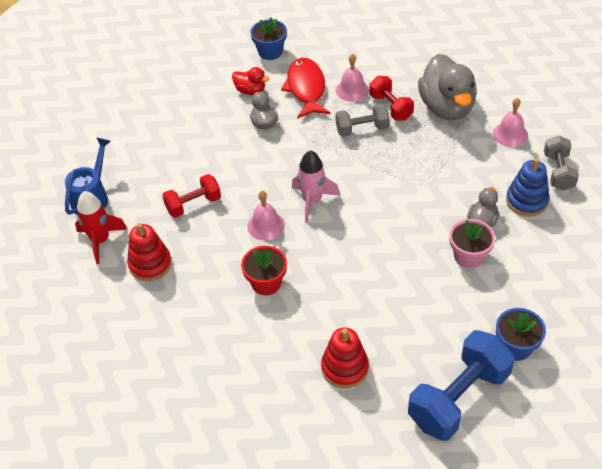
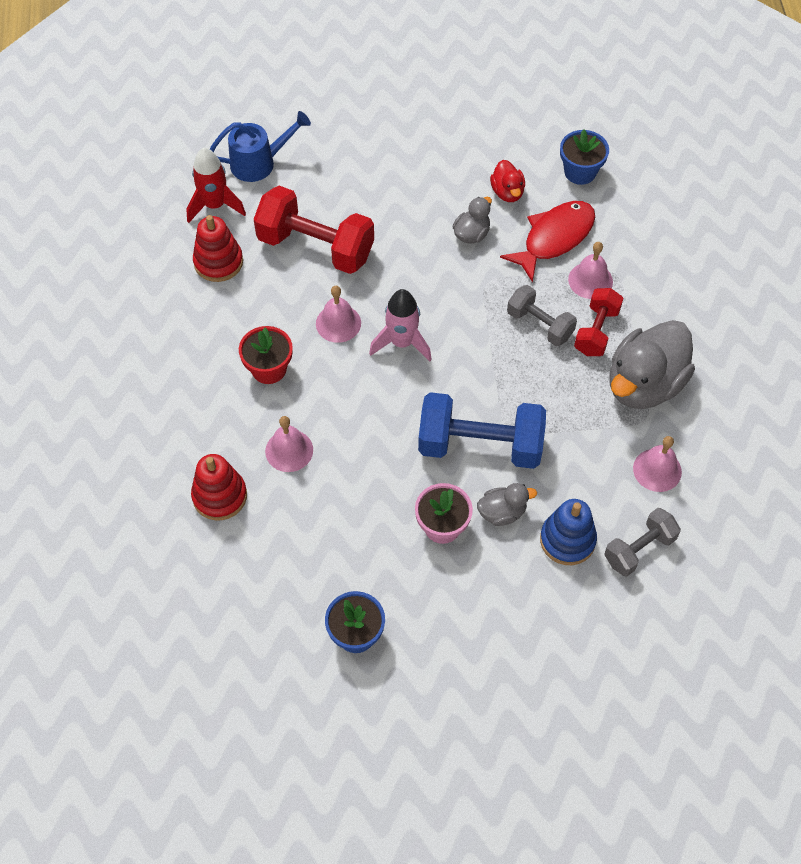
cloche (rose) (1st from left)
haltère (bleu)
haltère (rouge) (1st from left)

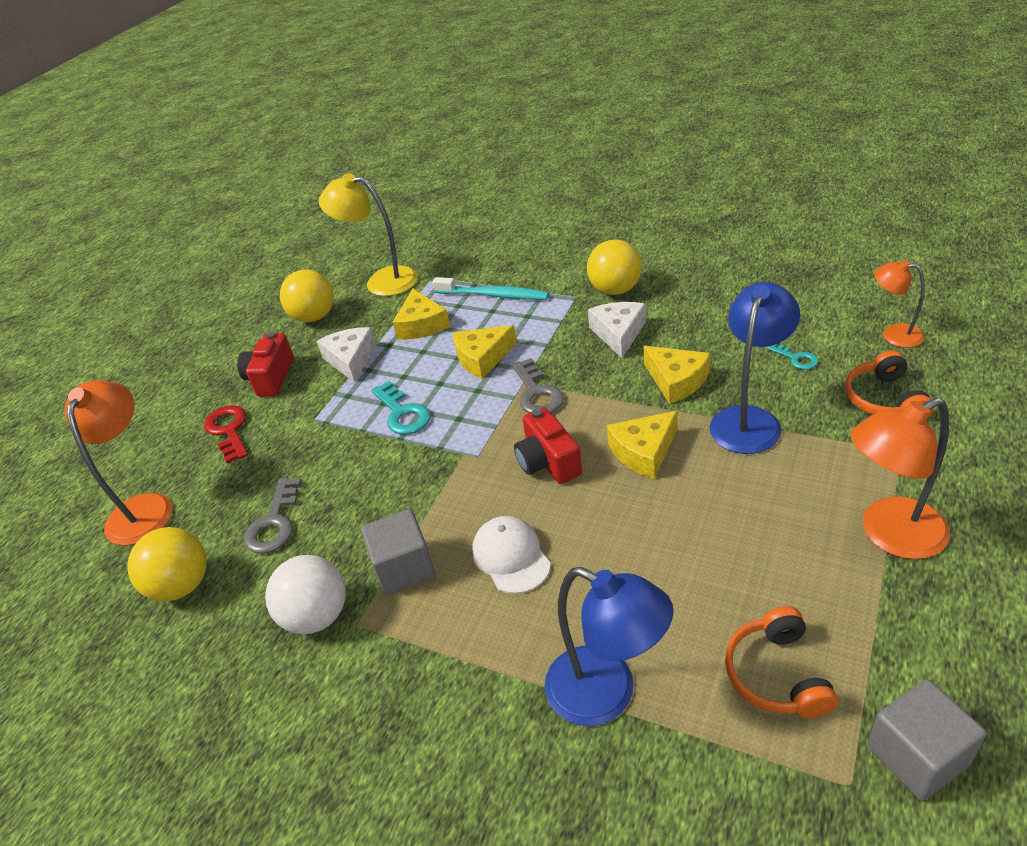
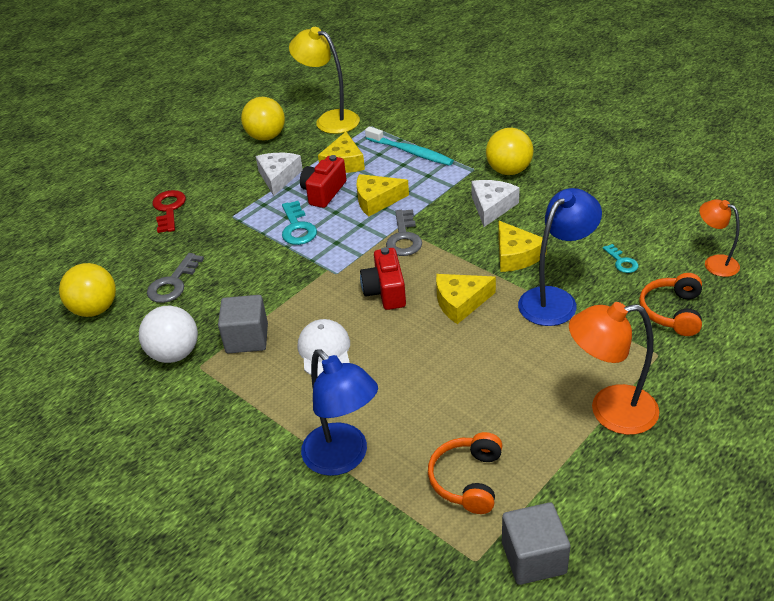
lampe (orange) (1st from left in the first image)
appareil photo (rouge) (1st from left)

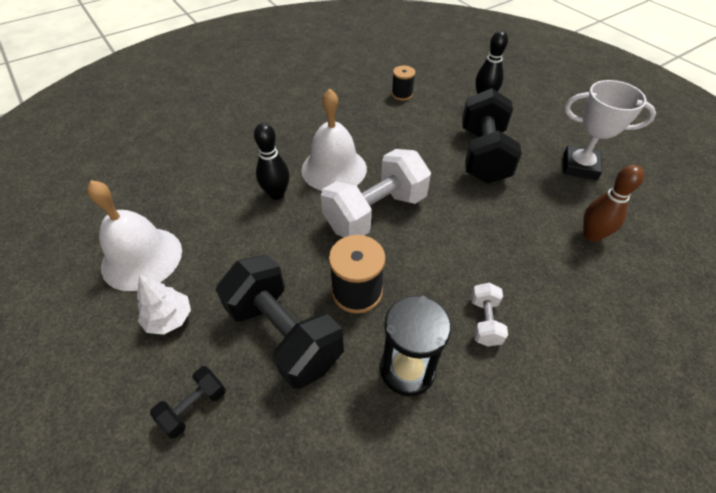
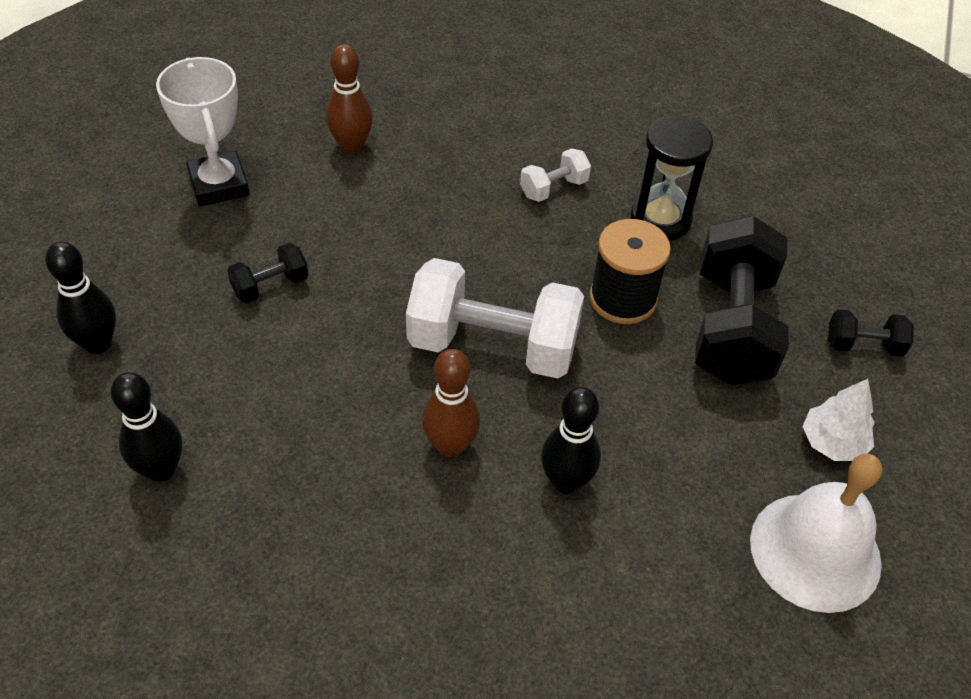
quille (marron) (2nd from left)
quille (noir) (2nd from left)
haltère (noir) (1st from left)

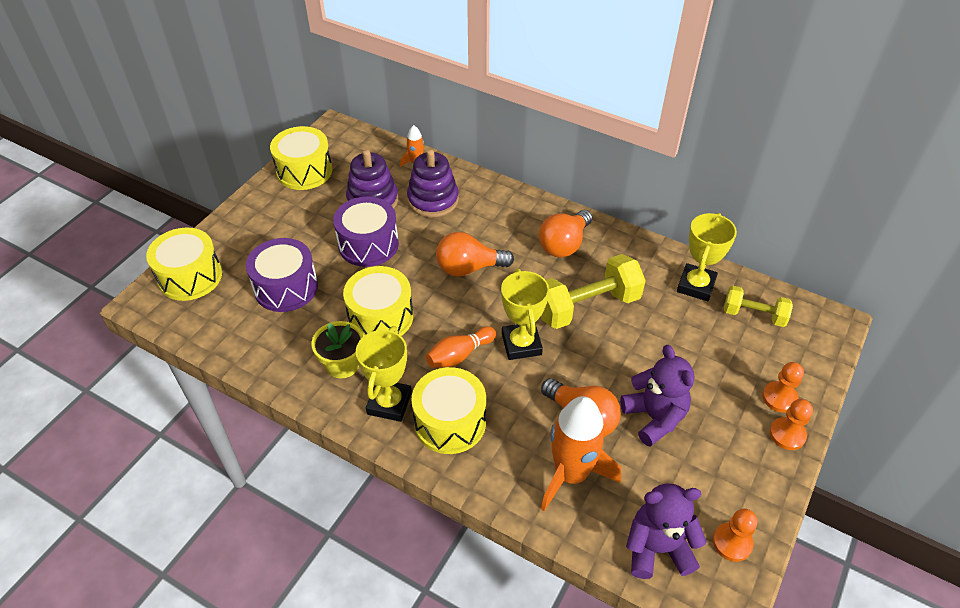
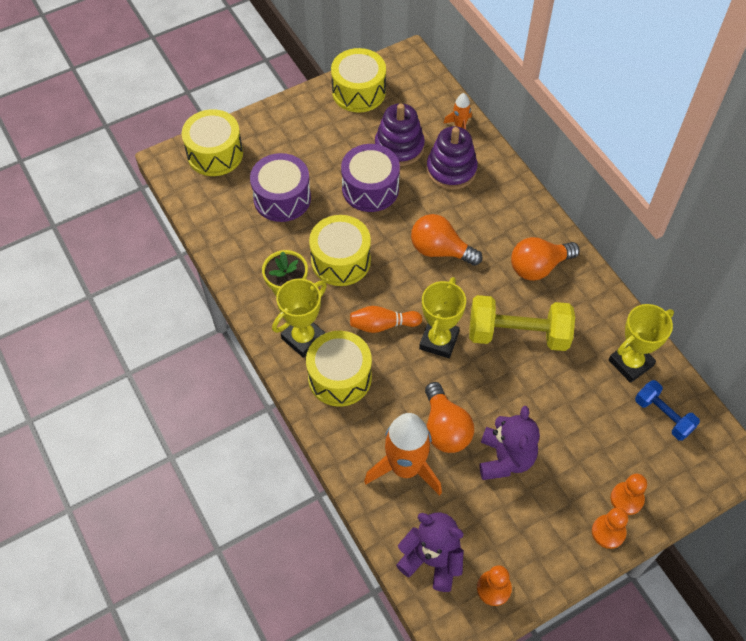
haltère (bleu)

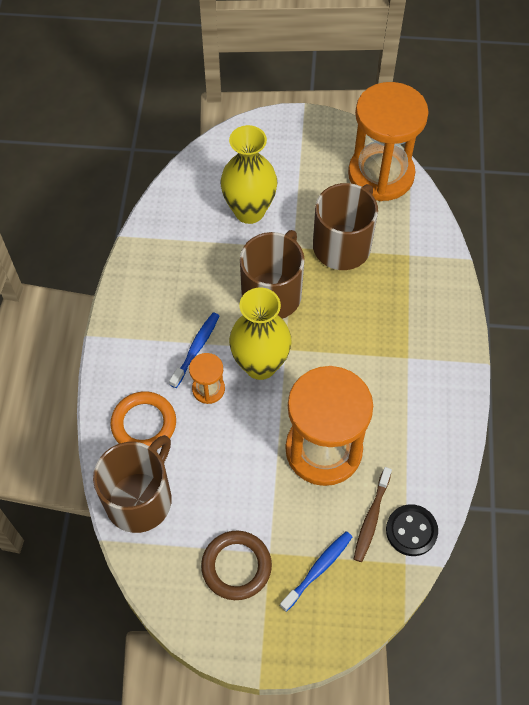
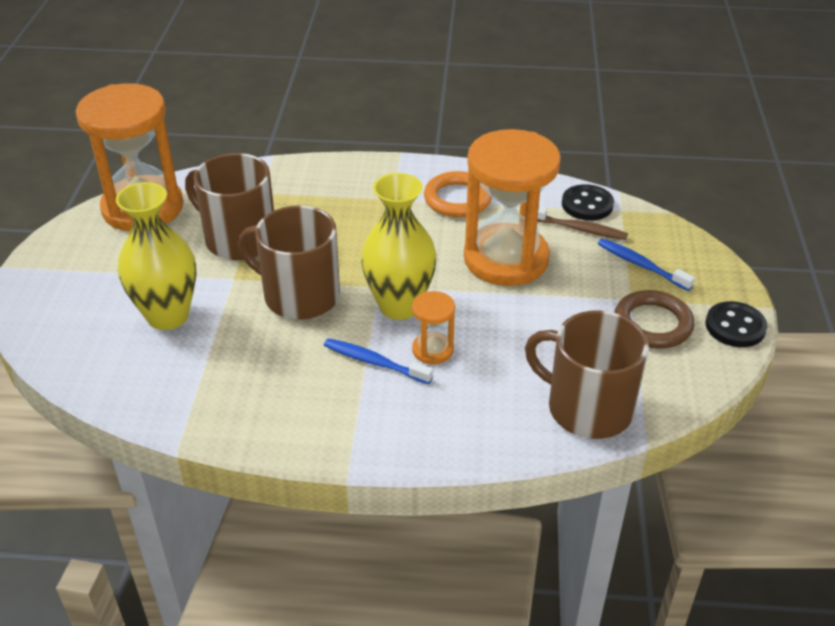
bouton (noir) (2nd from left)
anneau (orange)

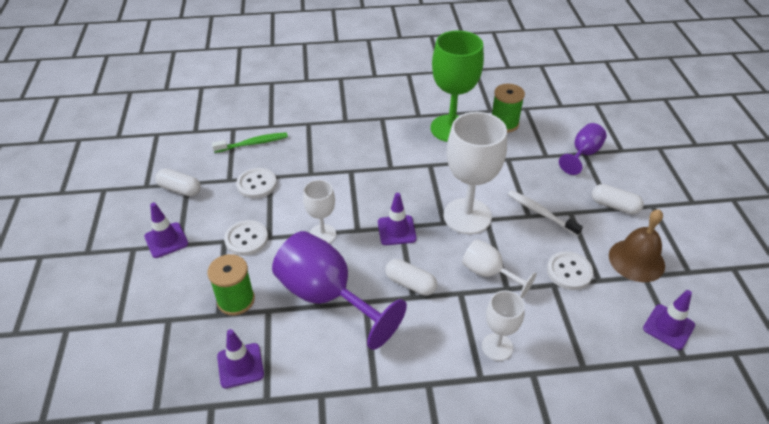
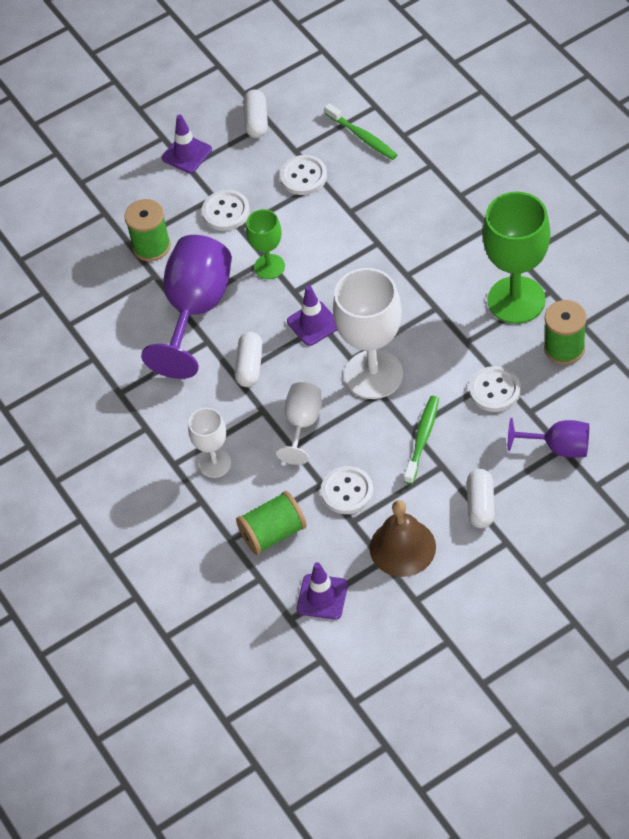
cône de chantier (violet) (2nd from left in the first image)
bobine (vert) (2nd from left)
bouton (blanc) (4th from left)
verre à pied (vert) (1st from left)
brosse à dents (vert) (2nd from left)

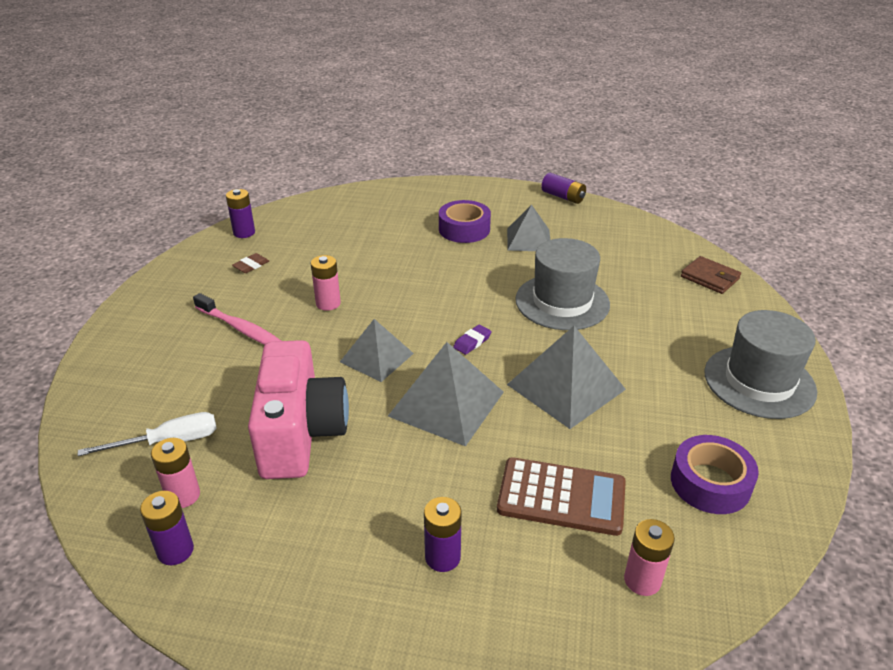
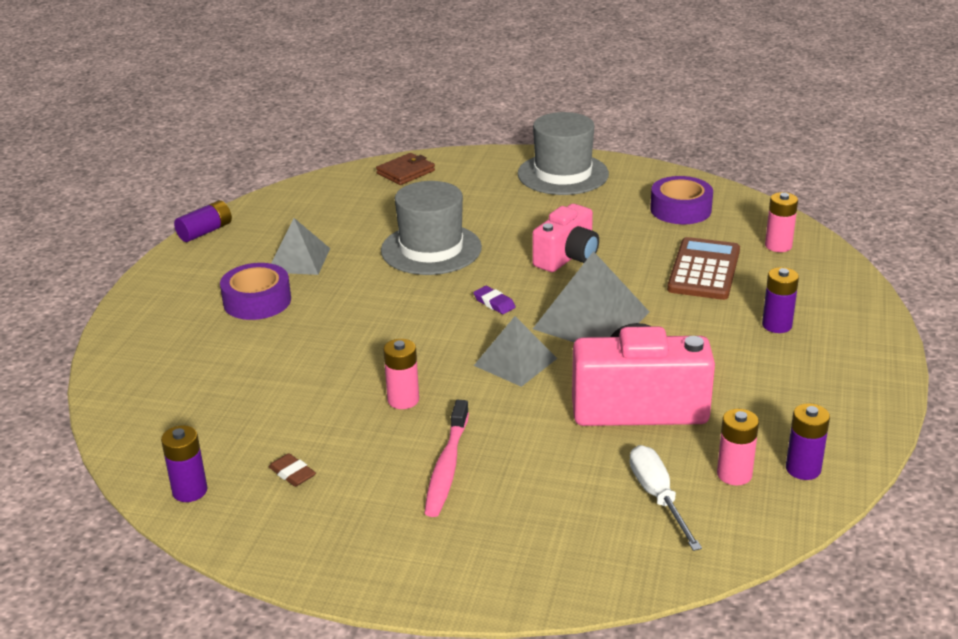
appareil photo (rose) (1st from left)
brosse à dents (rose)

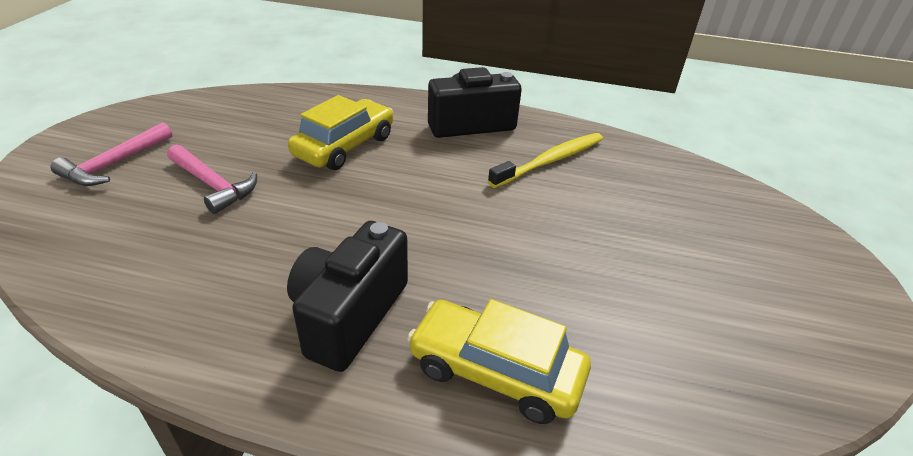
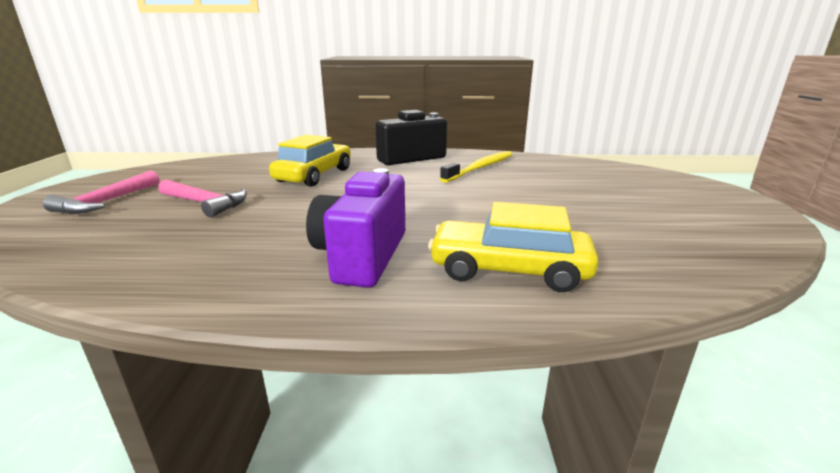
appareil photo (violet)

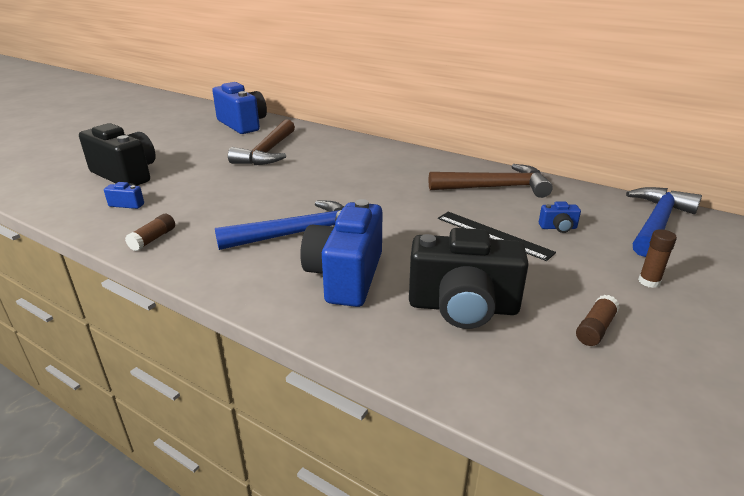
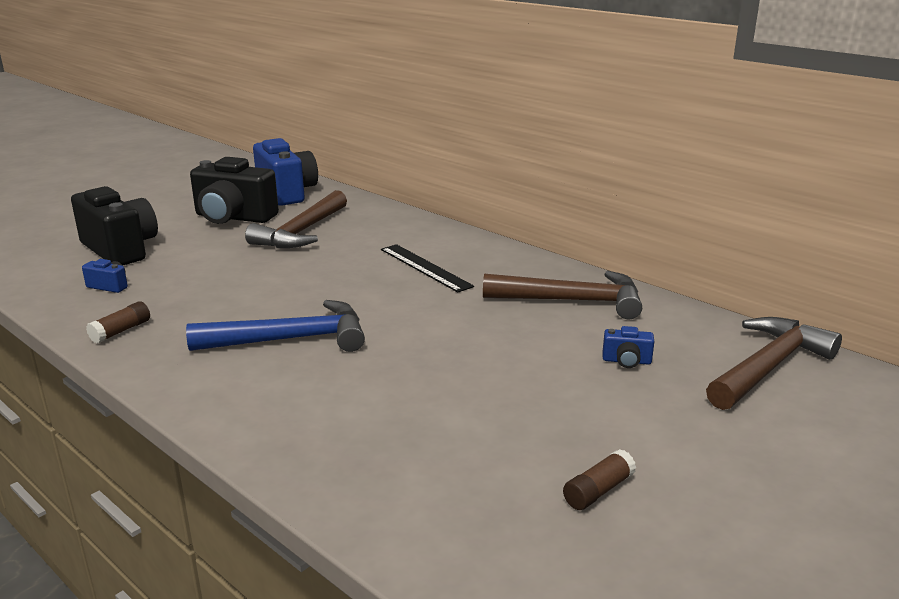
appareil photo (bleu) (3rd from left in the first image)
bâton de colle (marron) (3rd from left in the first image)
appareil photo (noir) (2nd from left)
règle (noir)
marteau (marron) (3rd from left)

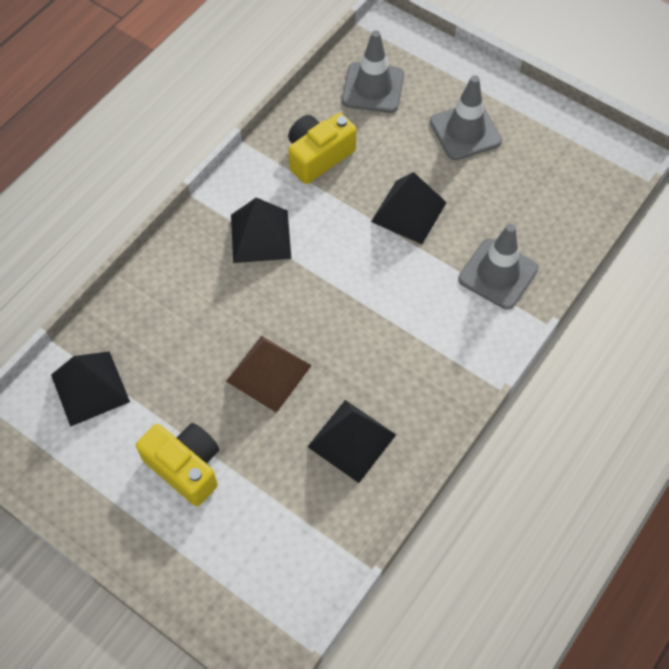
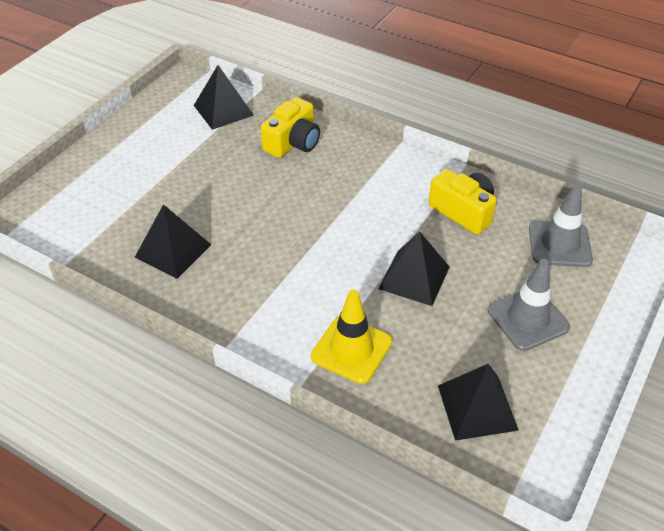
pyramide (marron)
appareil photo (jaune) (1st from left)
pyramide (noir) (4th from left)
cône de chantier (jaune)

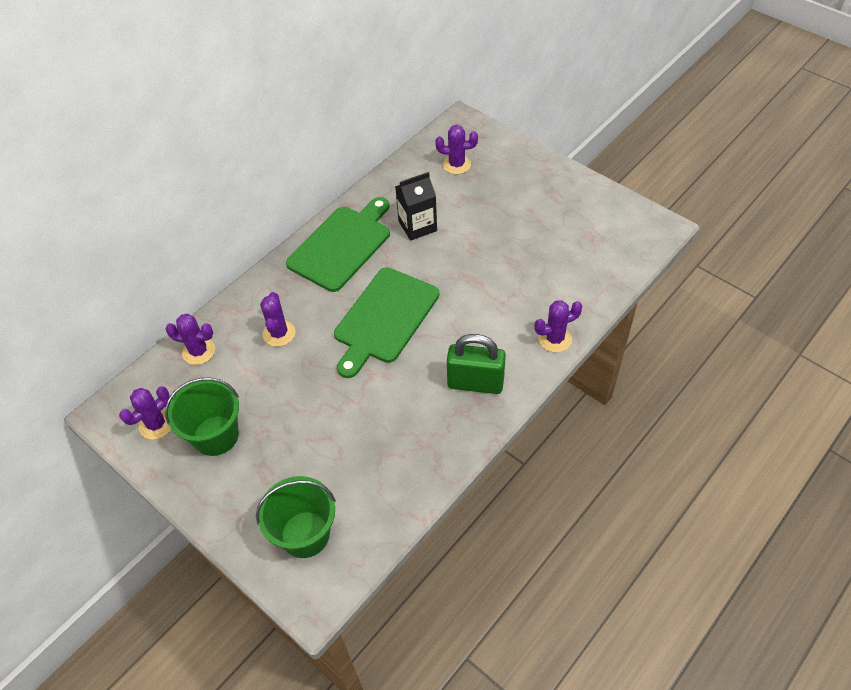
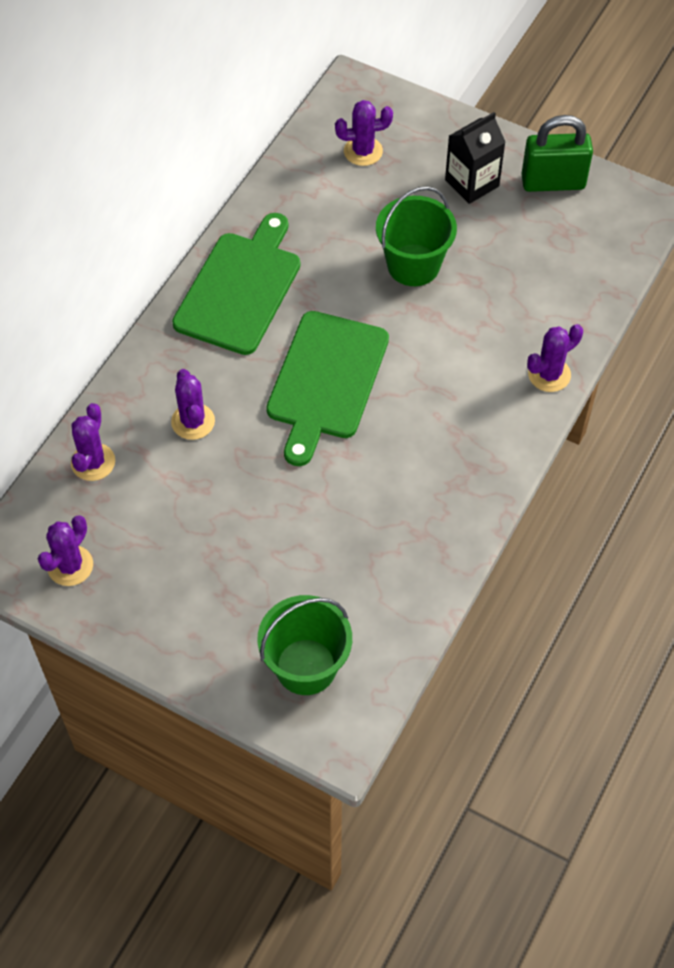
seau (vert) (2nd from left)
brique de lait (noir)
cadenas (vert)
cactus (violet) (2nd from left)

